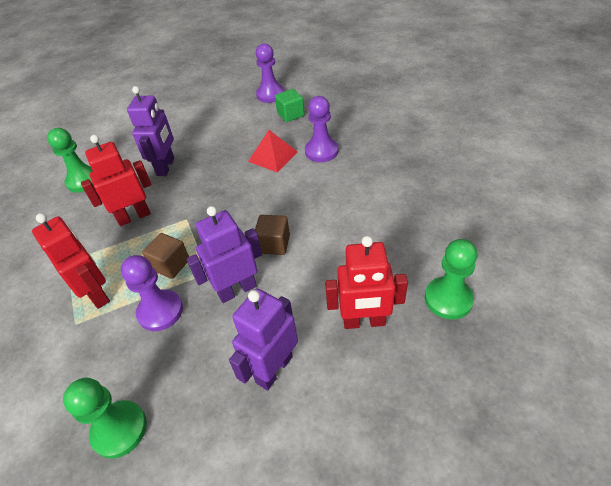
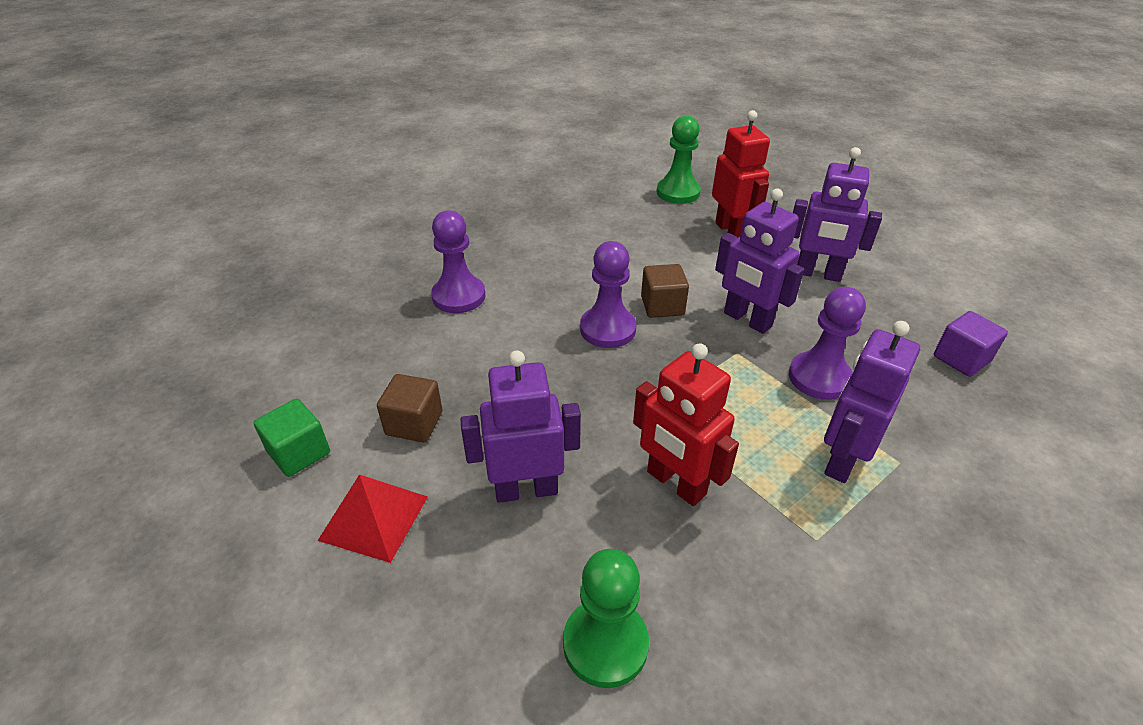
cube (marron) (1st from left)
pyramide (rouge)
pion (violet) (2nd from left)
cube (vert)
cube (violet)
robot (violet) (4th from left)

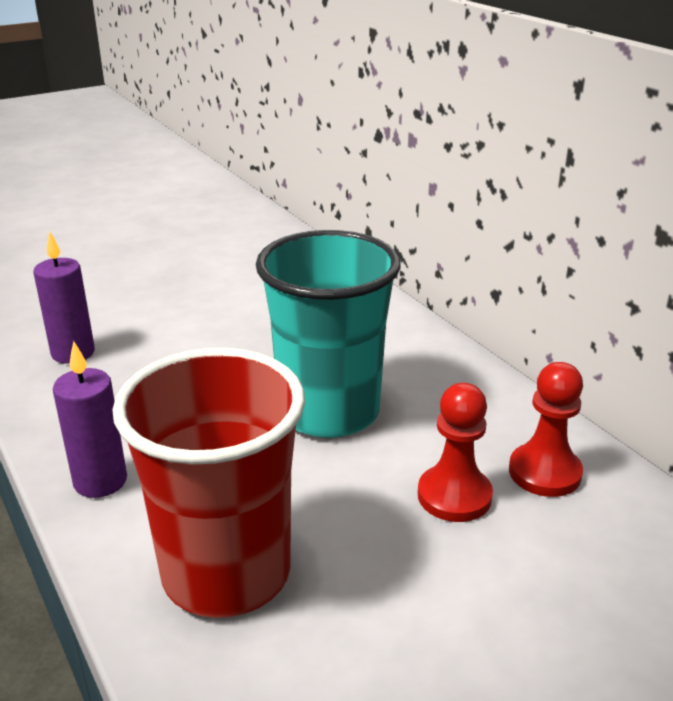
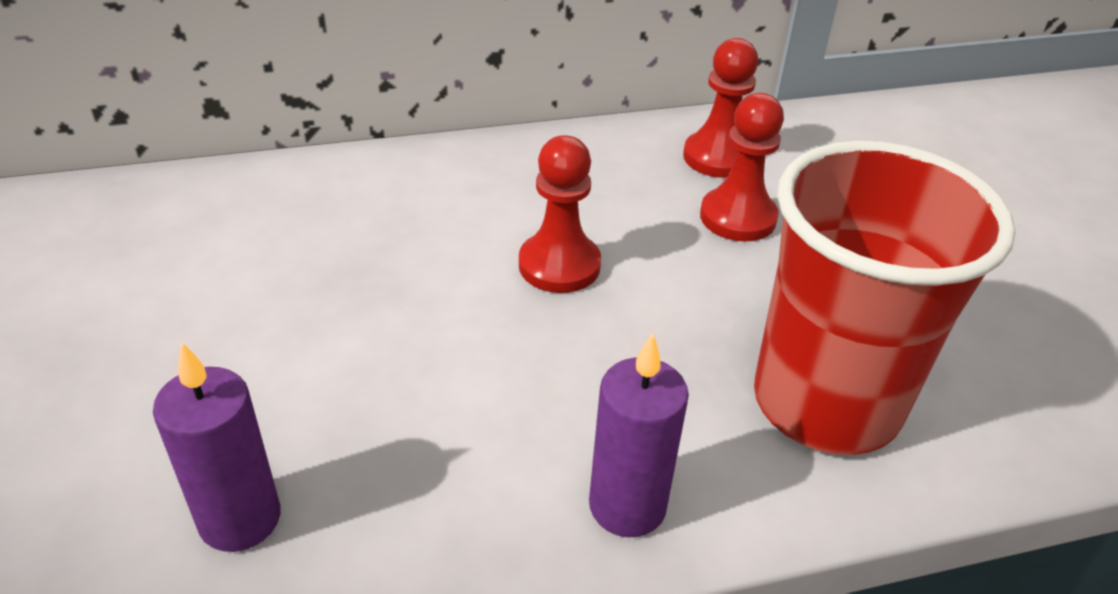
pion (rouge) (1st from left)

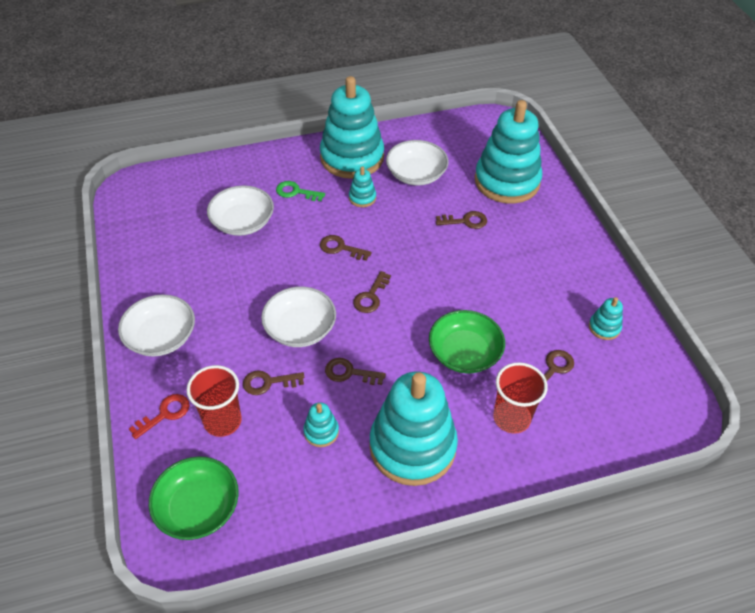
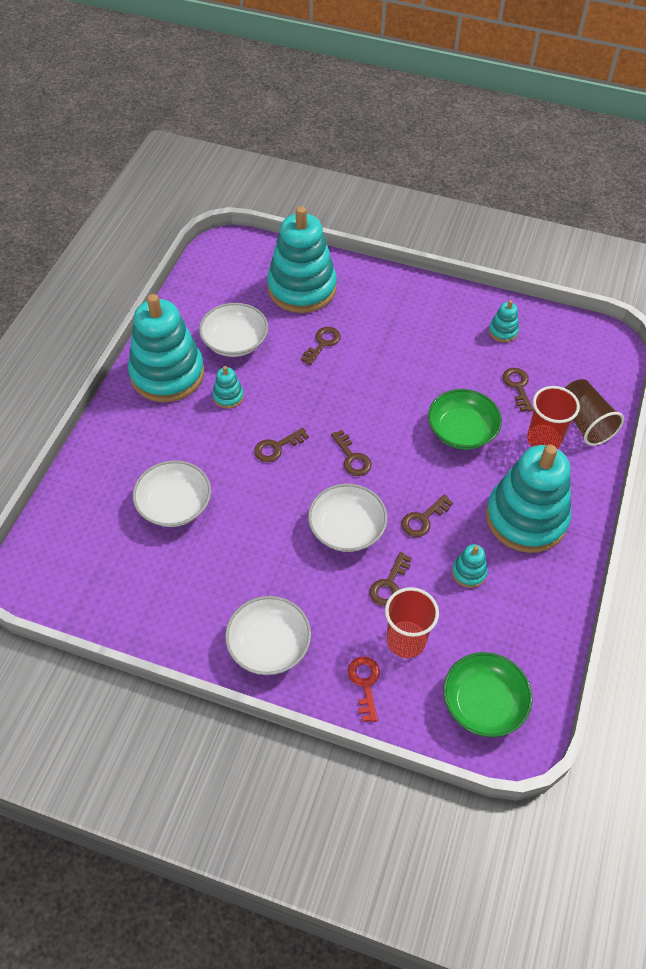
clé (vert)
gobelet (marron)

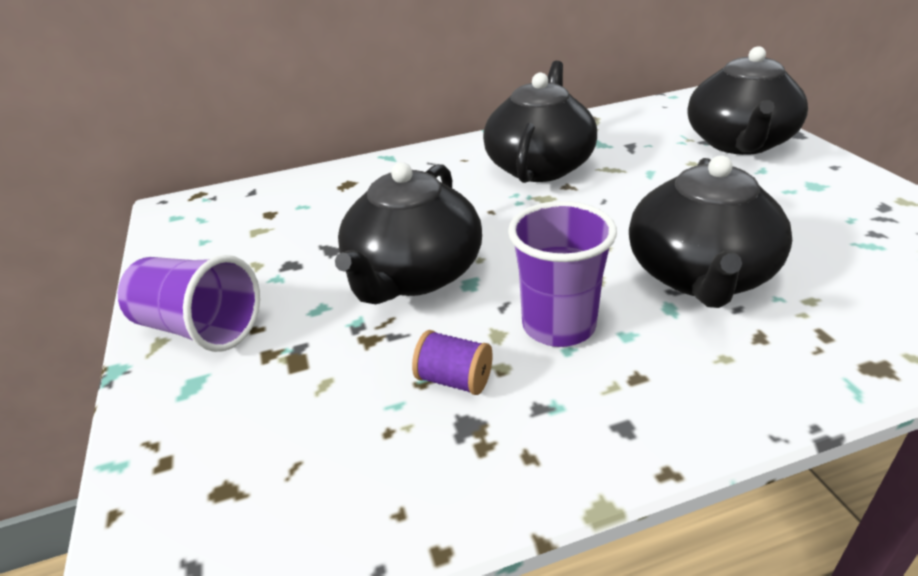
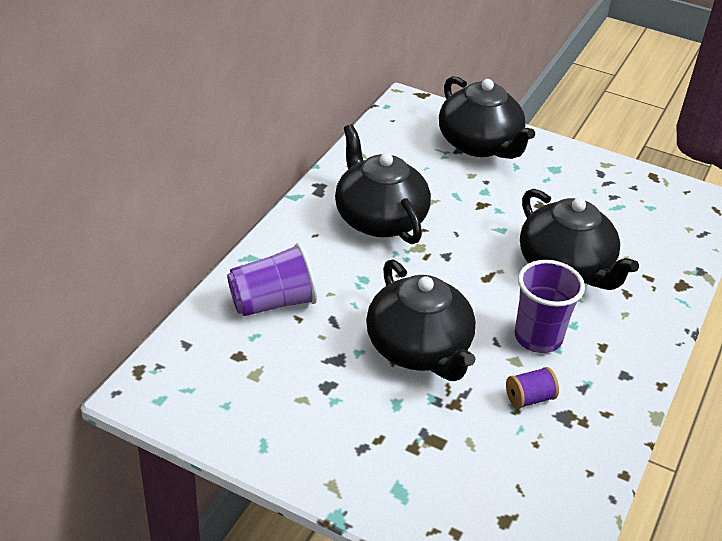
gobelet (violet) (1st from left)

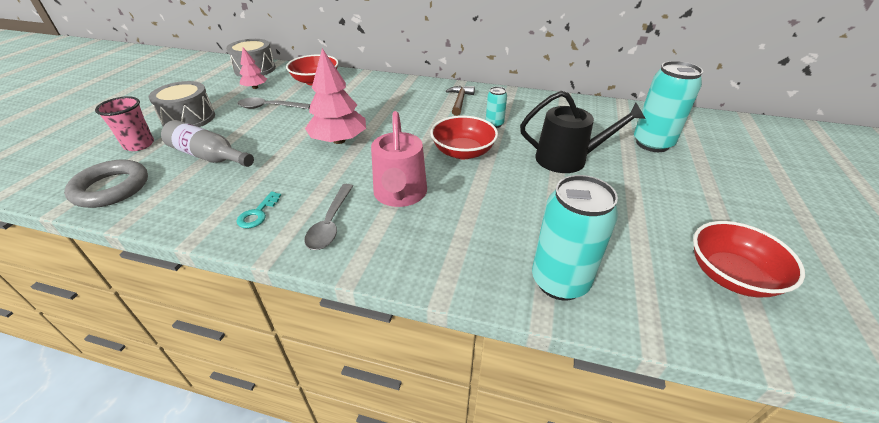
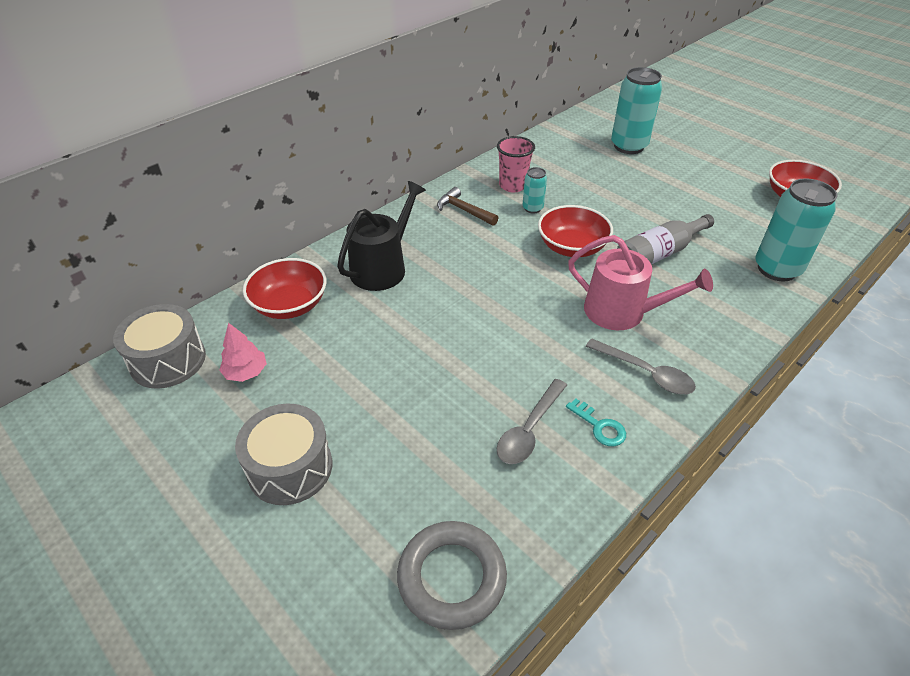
arbre (rose) (2nd from left in the first image)
gobelet (rose)
bouteille (gris)
cuillère (gris) (1st from left)
arrosoir (noir)

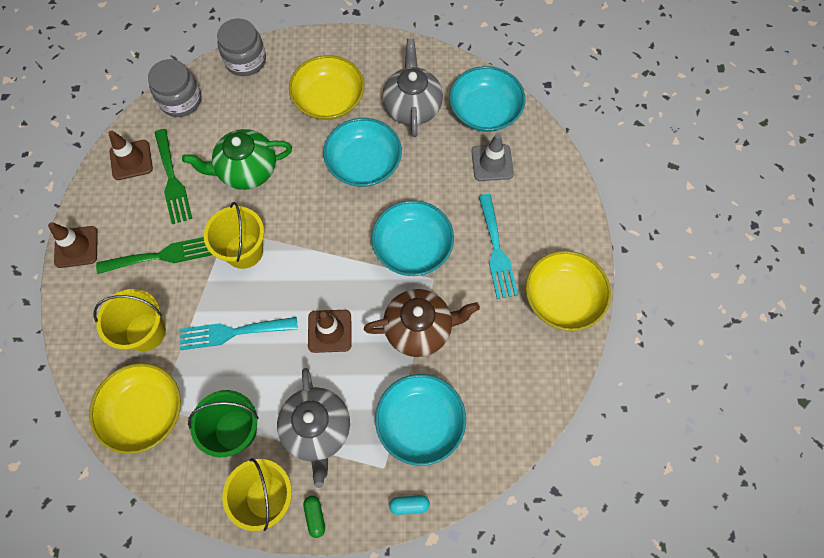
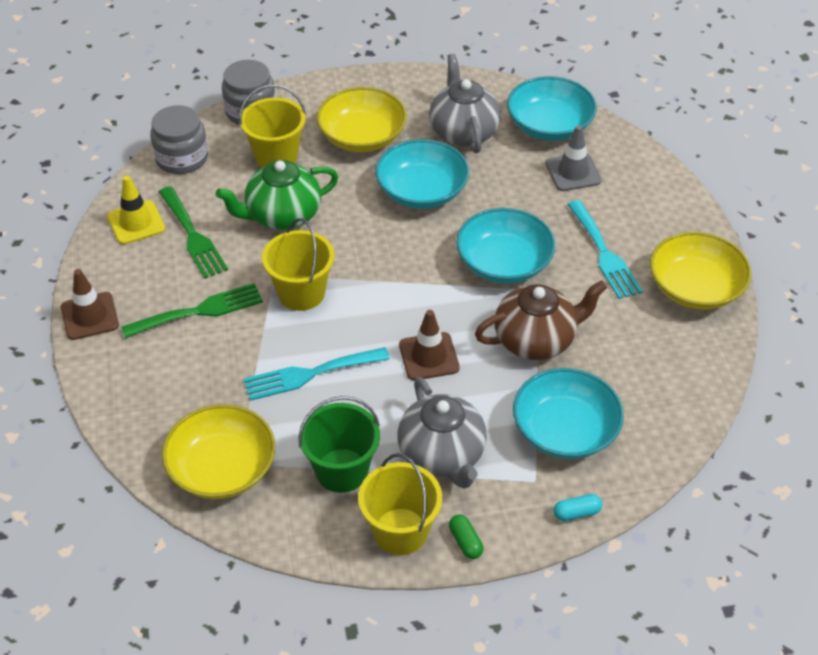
seau (jaune) (1st from left)
cône de chantier (jaune)

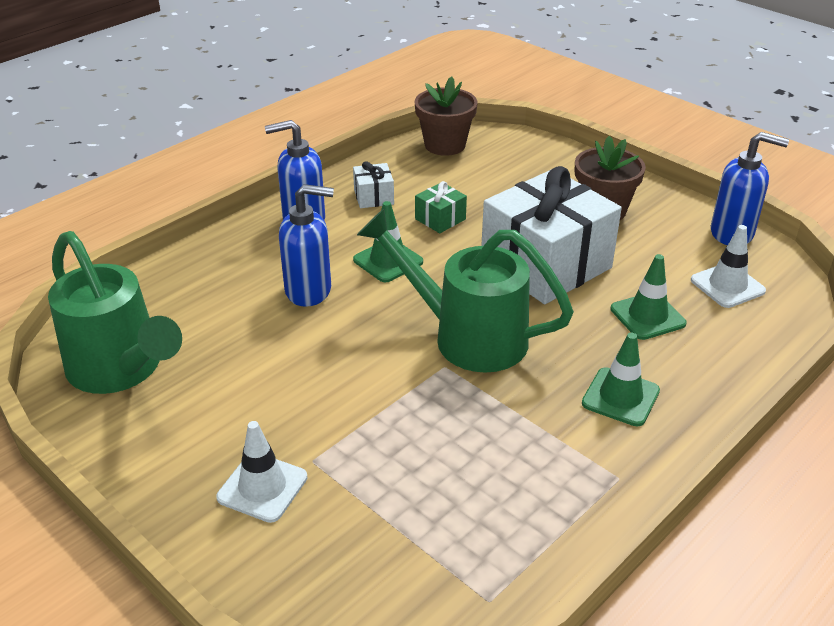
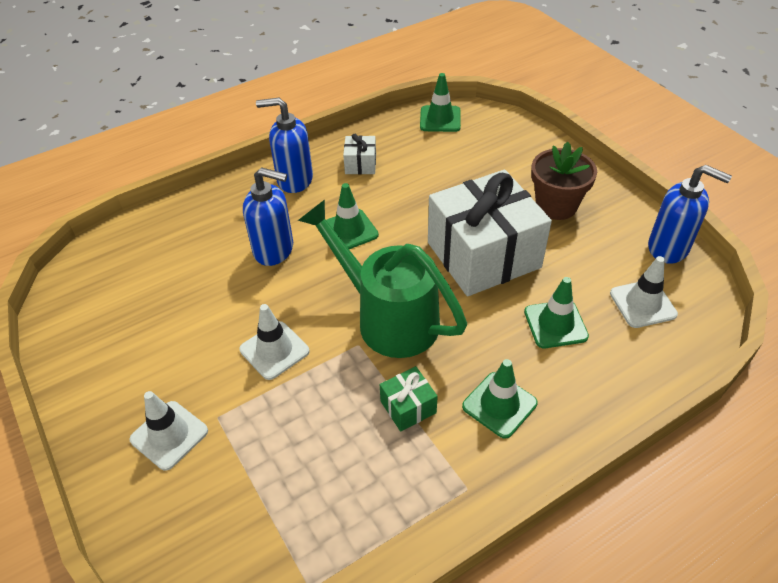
arrosoir (vert) (1st from left in the first image)
cône de chantier (blanc) (2nd from left)
cadeau (vert)
cône de chantier (vert) (2nd from left)

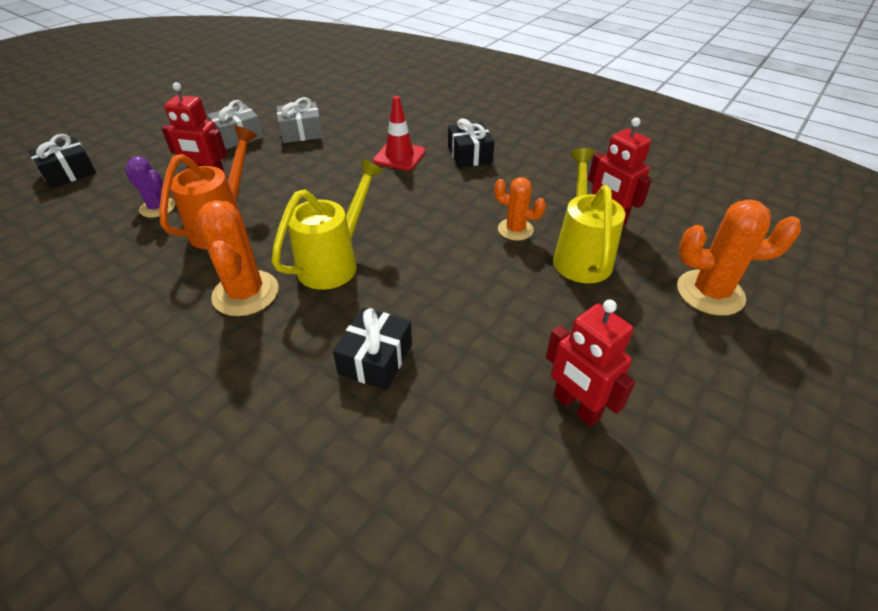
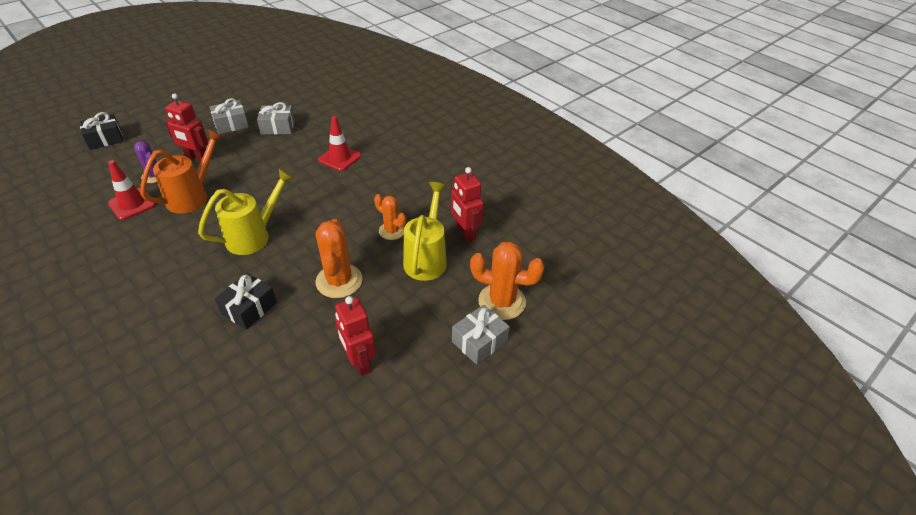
cadeau (noir) (3rd from left in the first image)
cône de chantier (rouge) (1st from left)
cadeau (gris) (3rd from left)
cactus (orange) (1st from left)

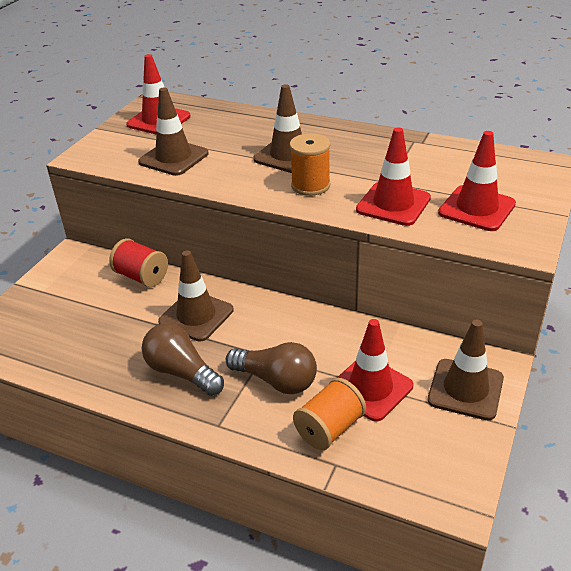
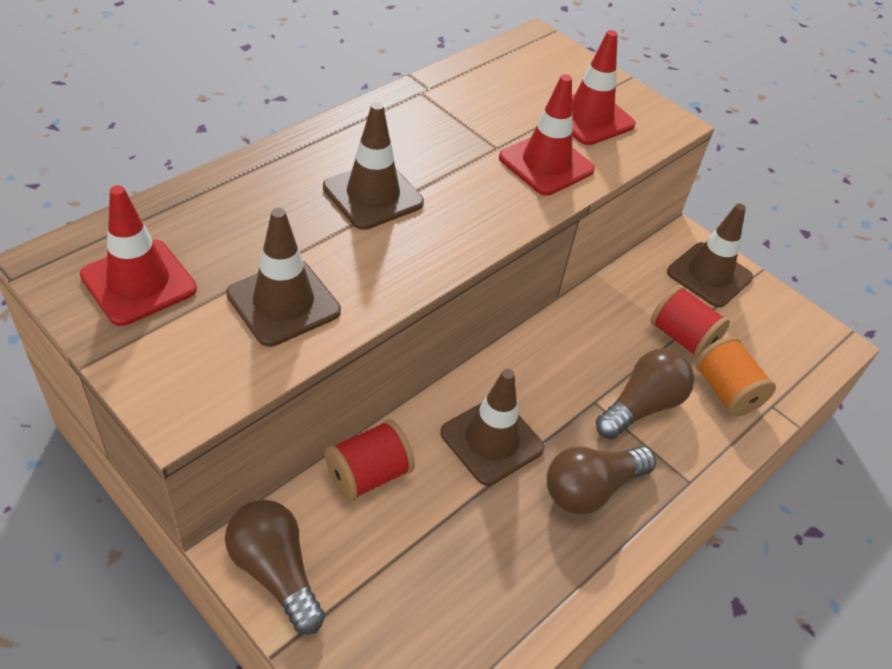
bobine (orange) (1st from left in the first image)
ampoule (marron) (1st from left)
bobine (rouge) (2nd from left)

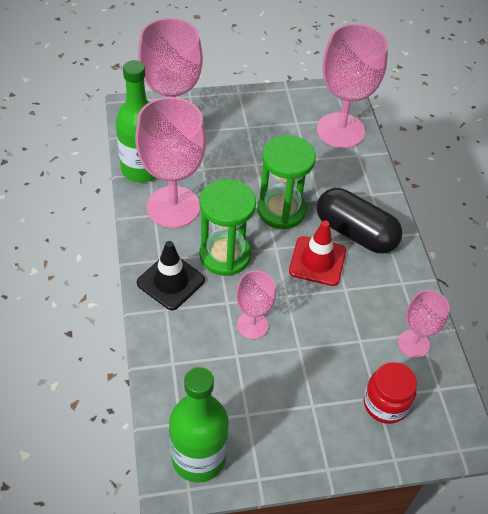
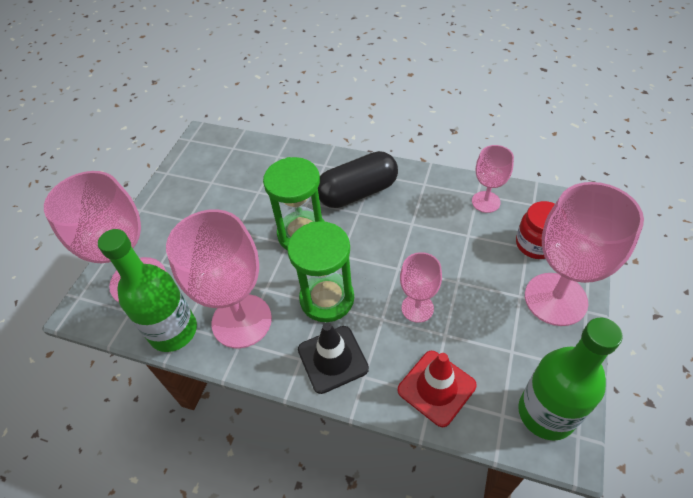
cône de chantier (rouge)
verre à pied (rose) (5th from left)

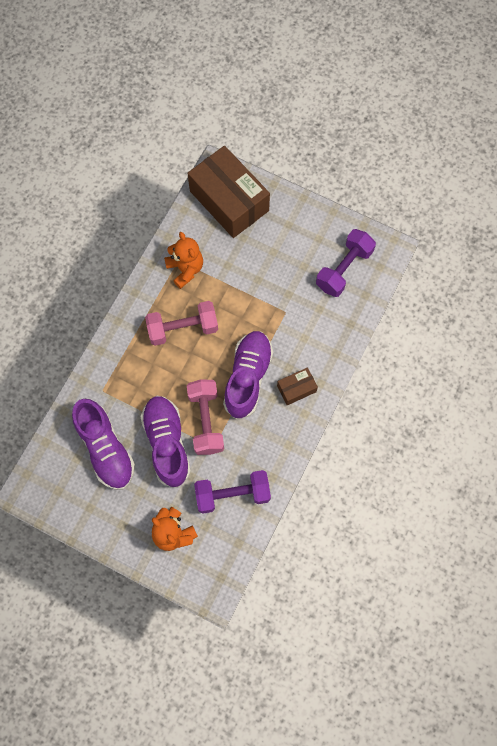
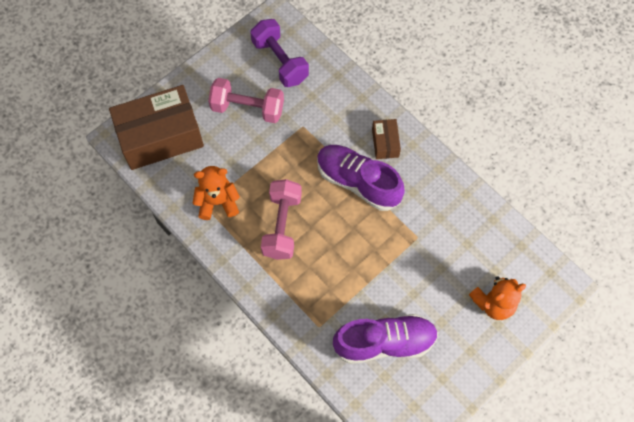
chaussure (violet) (2nd from left in the first image)
haltère (violet) (1st from left in the first image)
haltère (rose) (1st from left)

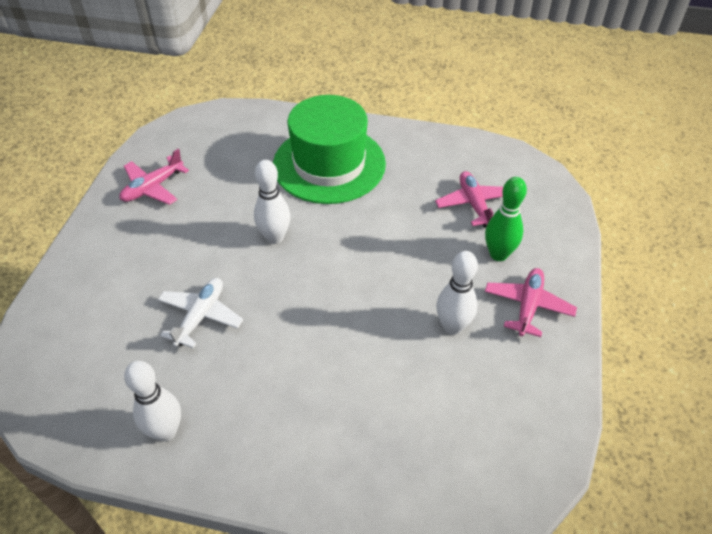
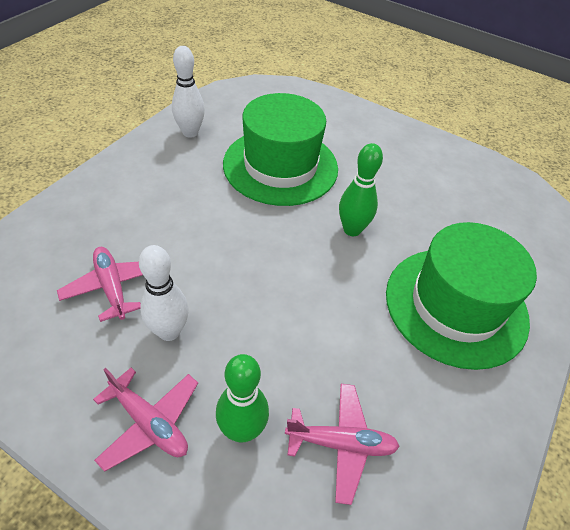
avion (rose) (1st from left)
chapeau (vert) (1st from left)
quille (vert) (2nd from left)

